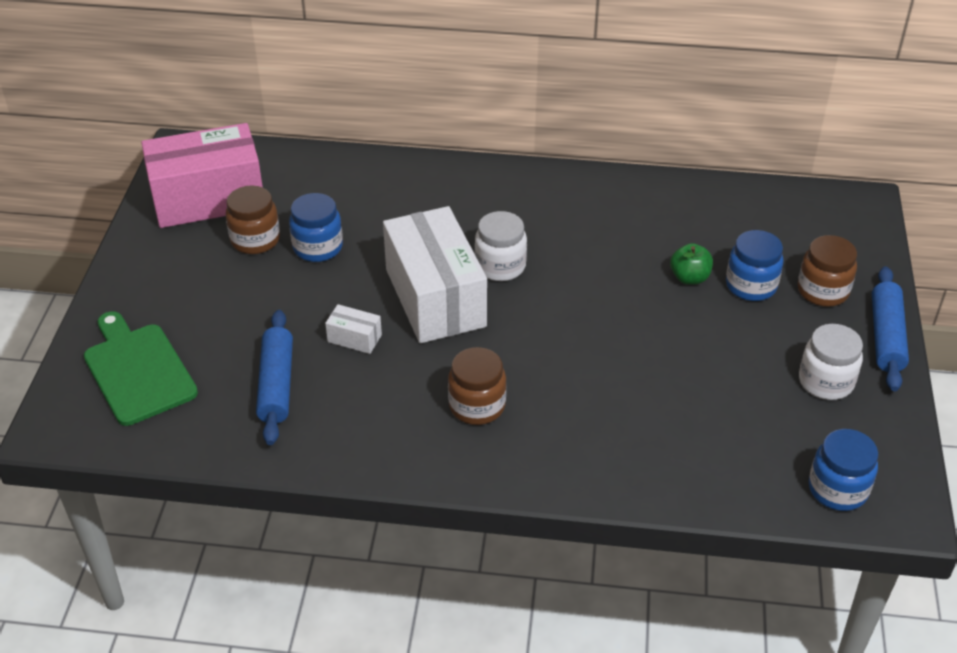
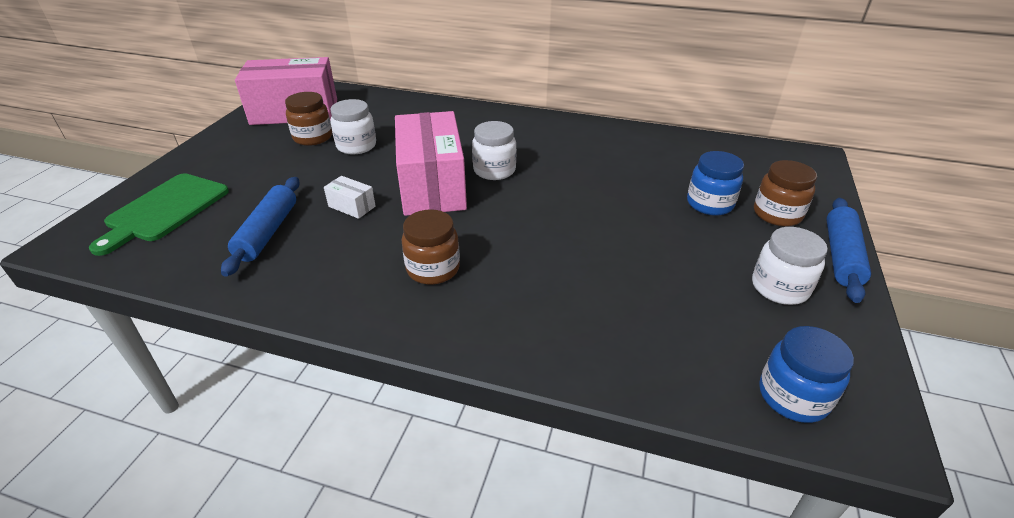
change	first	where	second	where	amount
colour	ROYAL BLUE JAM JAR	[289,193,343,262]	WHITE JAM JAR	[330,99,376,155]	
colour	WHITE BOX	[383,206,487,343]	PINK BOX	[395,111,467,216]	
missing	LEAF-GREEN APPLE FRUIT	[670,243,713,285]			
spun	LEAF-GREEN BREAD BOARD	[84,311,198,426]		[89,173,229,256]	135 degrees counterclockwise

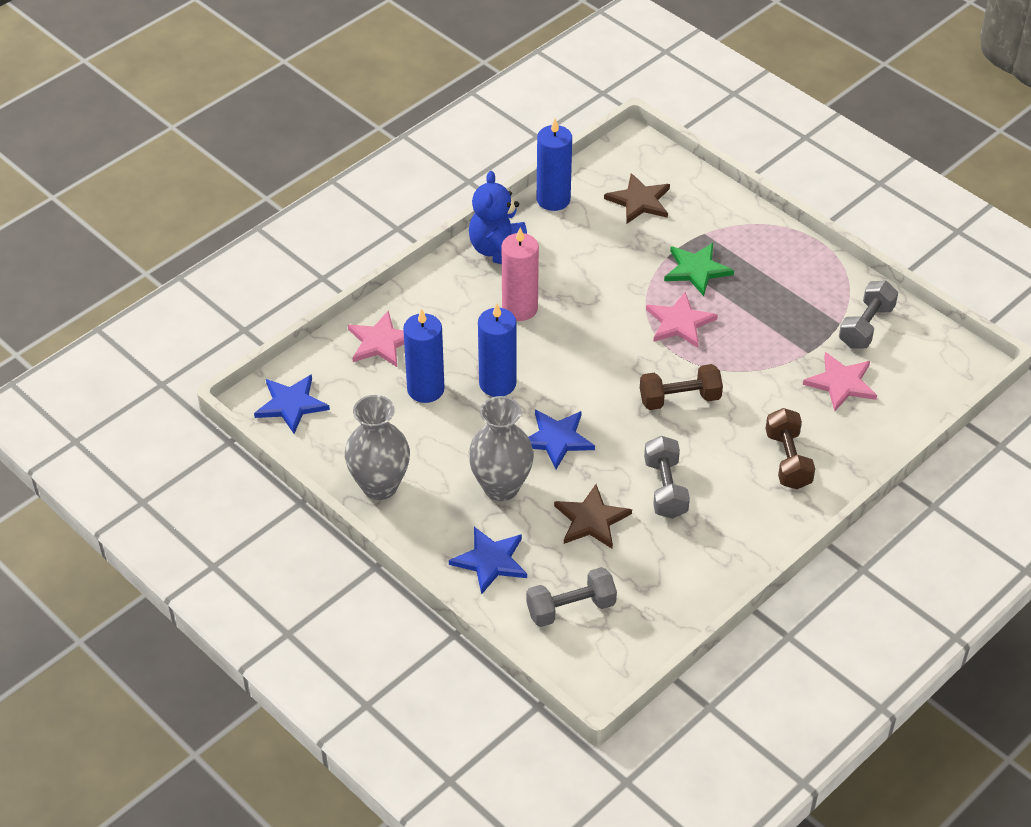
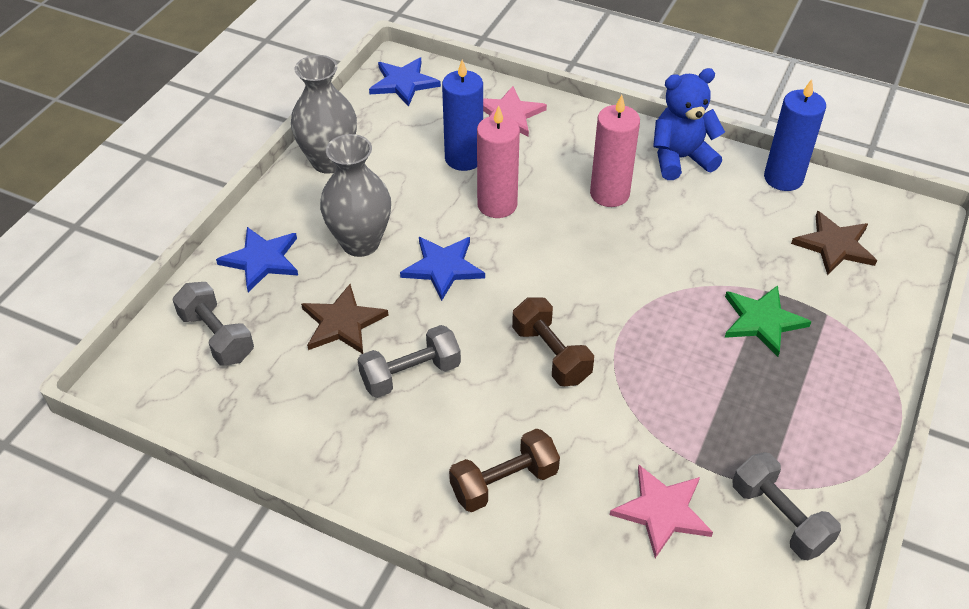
change	first	where	second	where	amount
spun	ASH-GREY HAND WEIGHT	[839,281,898,349]		[733,452,841,560]	45 degrees clockwise
missing	PINK FIVE-POINTED STAR	[646,292,718,348]			
colour	ROYAL BLUE WAX CANDLE	[478,303,516,397]	PINK WAX CANDLE	[477,105,520,218]	

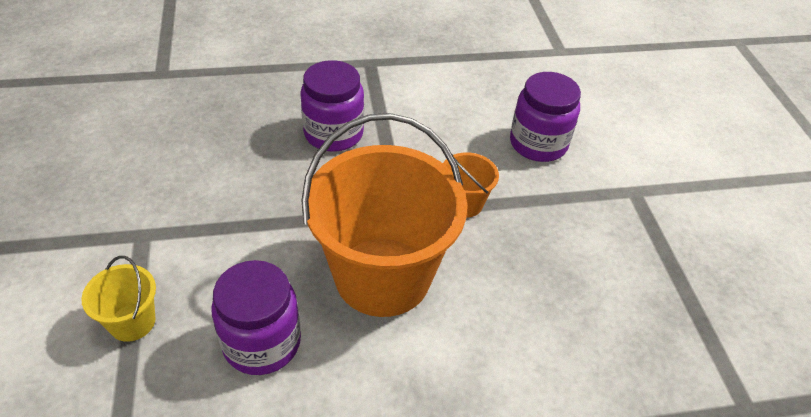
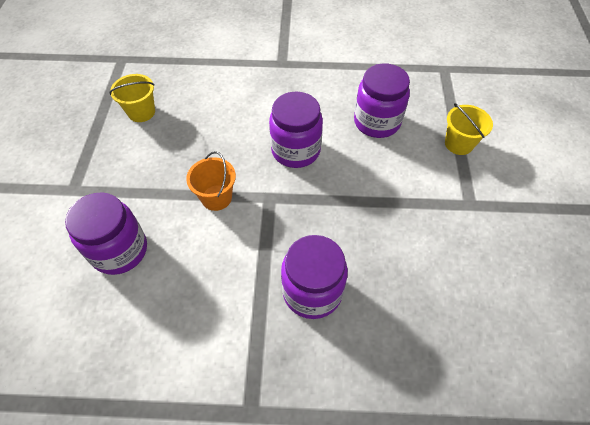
change	first	where	second	where	amount
exchanged	BRIGHT ORANGE PAIL	[301,113,467,317]	PURPLE JAM JAR	[269,92,323,168]	
appeared			BRIGHT YELLOW PAIL	[109,74,155,122]	

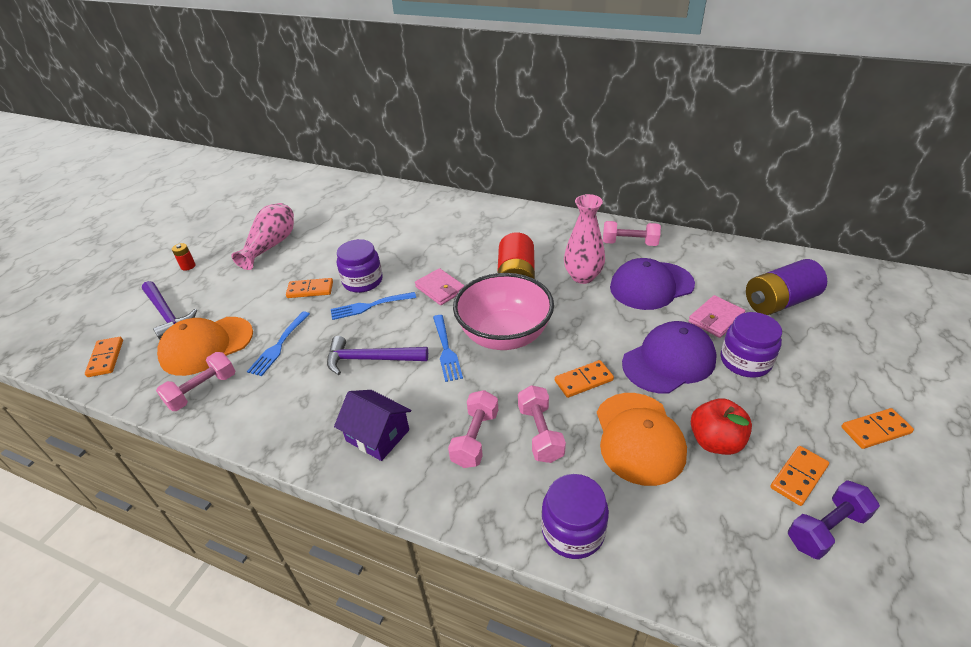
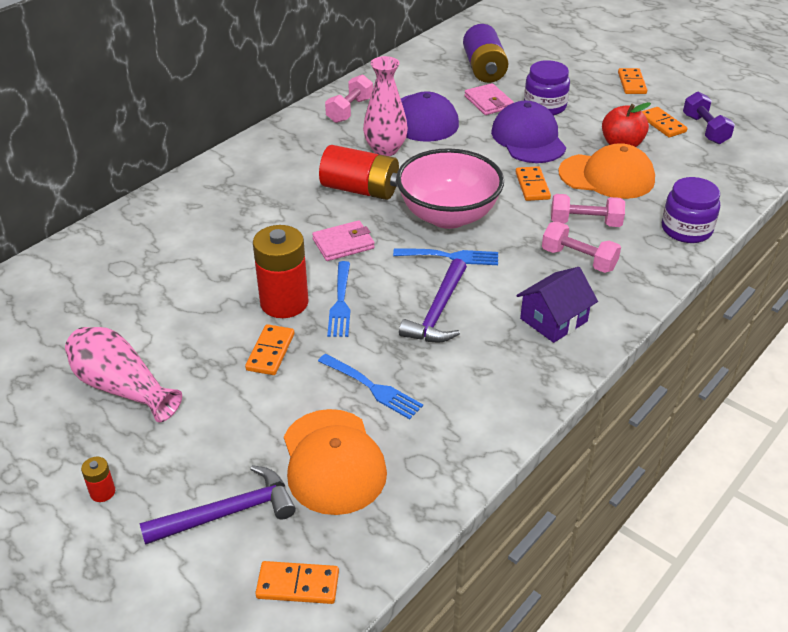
change	first	where	second	where	amount
exchanged	PURPLE JAM JAR	[337,239,383,293]	RED POWER CELL	[253,225,309,318]	
missing	PINK HAND WEIGHT	[156,352,235,411]			

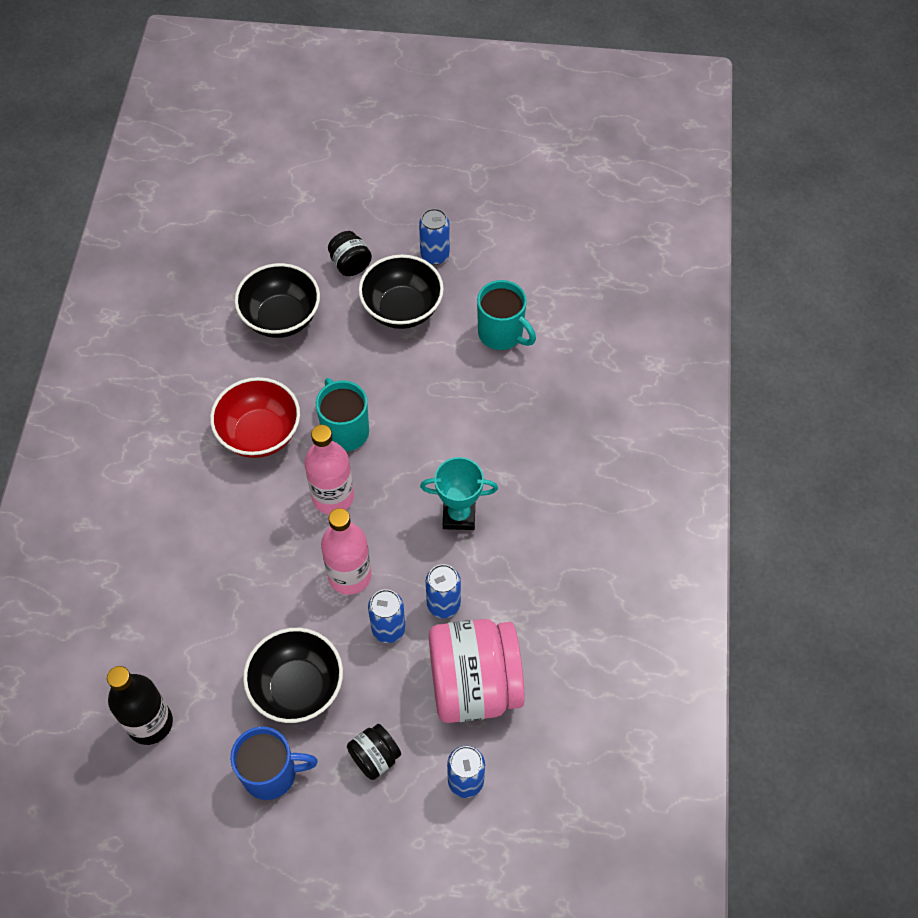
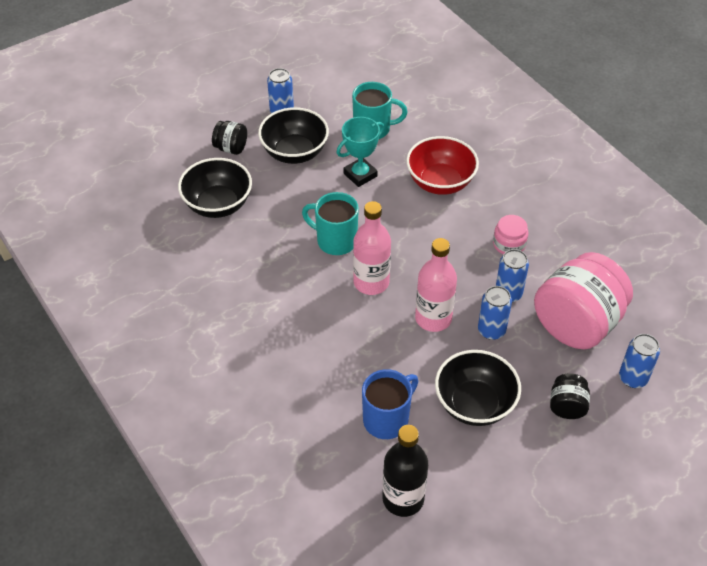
change	first	where	second	where	amount
relocated	RED BOWL	[210,377,300,458]		[406,136,479,195]	
relocated	TEAL AWARD CUP	[420,457,498,530]		[337,117,384,187]	
relocated	ROYAL BLUE COFFEE MUG	[230,727,318,800]		[362,369,419,439]	
appeared			PINK JAM JAR	[493,215,528,255]	

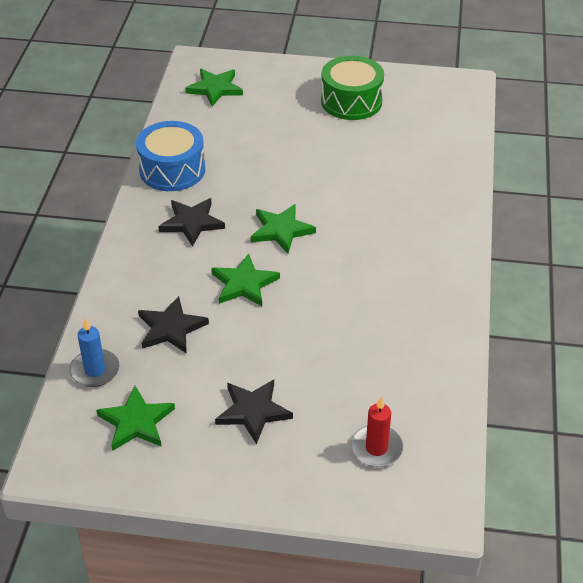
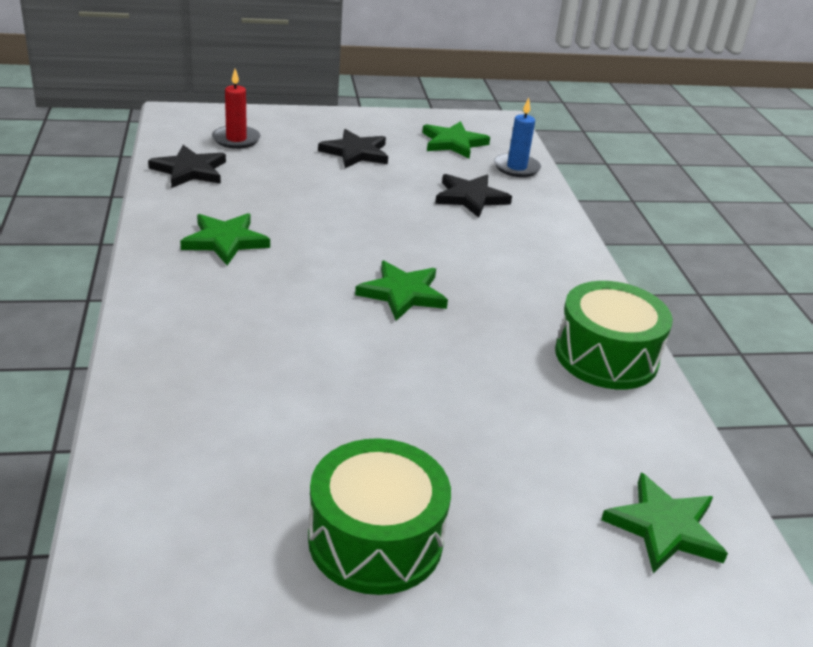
change	first	where	second	where	amount
colour	ROYAL BLUE TOY DRUM	[136,121,205,191]	LEAF-GREEN TOY DRUM	[555,281,673,390]	
relocated	JET-BLACK FIVE-POINTED STAR	[158,198,225,247]		[148,145,226,188]	
relocated	LEAF-GREEN FIVE-POINTED STAR	[211,254,280,306]		[180,213,270,265]	

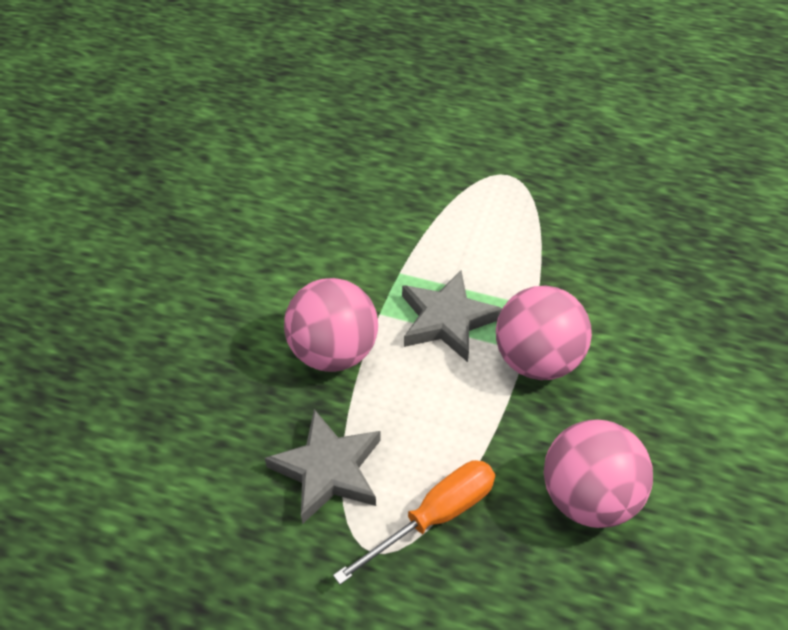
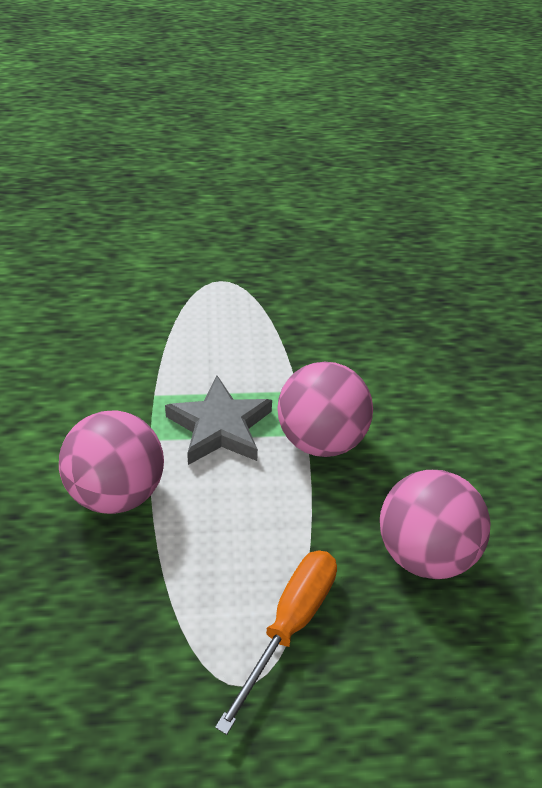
change	first	where	second	where	amount
missing	ASH-GREY FIVE-POINTED STAR	[265,409,381,524]			

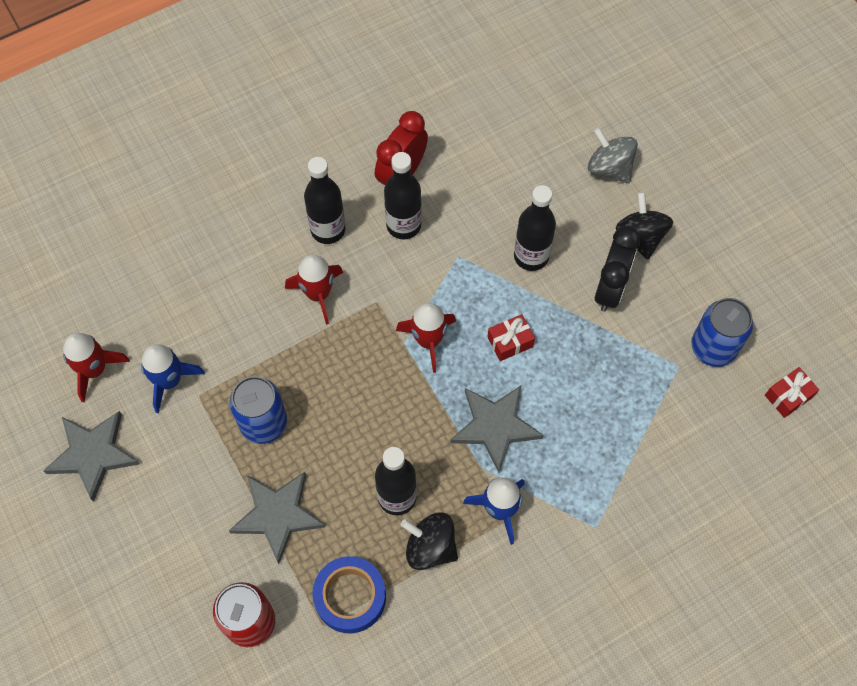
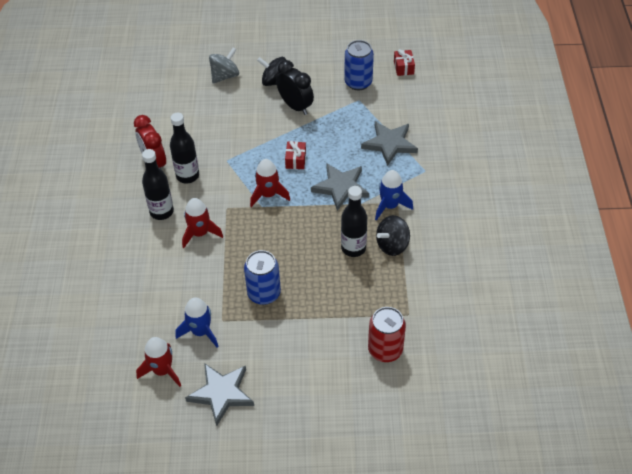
change	first	where	second	where	amount
spun	ASH-GREY TOY TOP	[588,127,638,184]		[209,47,239,84]	150 degrees clockwise
missing	JET-BLACK BOTTLE	[514,185,556,271]			
relocated	ASH-GREY FIVE-POINTED STAR	[229,472,326,564]		[361,121,418,166]	
missing	ROYAL BLUE TAPE	[312,556,386,633]			

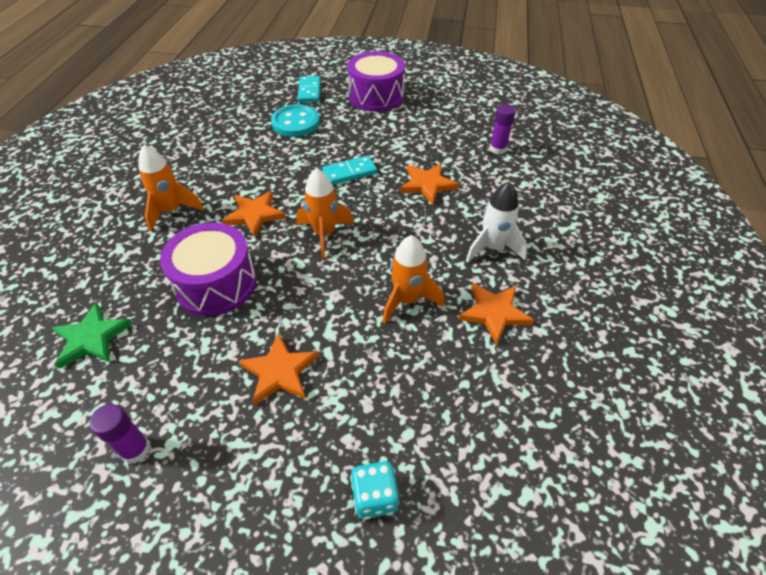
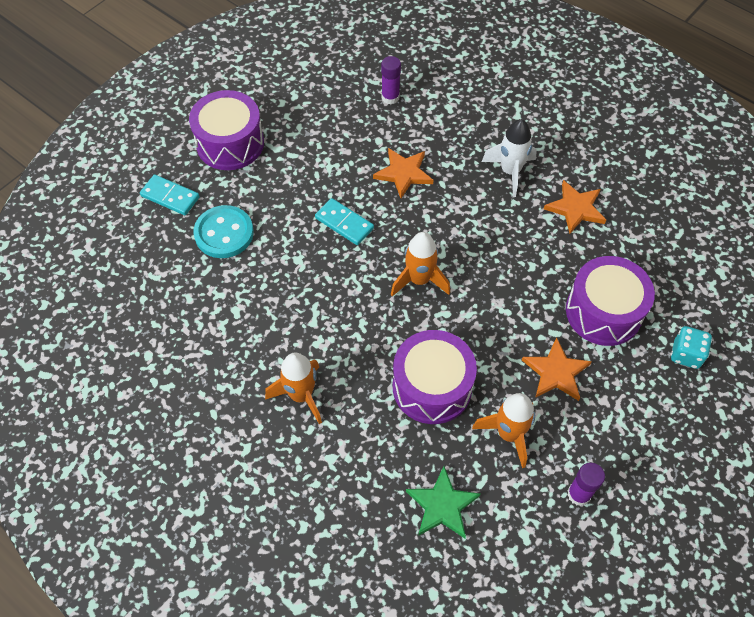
change	first	where	second	where	amount
spun	TEAL DOMINO TILE	[322,156,377,185]		[315,198,374,245]	60 degrees counterclockwise
missing	BRIGHT ORANGE FIVE-POINTED STAR	[222,191,286,237]			
relocated	BRIGHT ORANGE SPACESHIP	[383,235,444,324]		[472,393,535,468]	
appeared			PURPLE TOY DRUM	[566,256,655,346]	

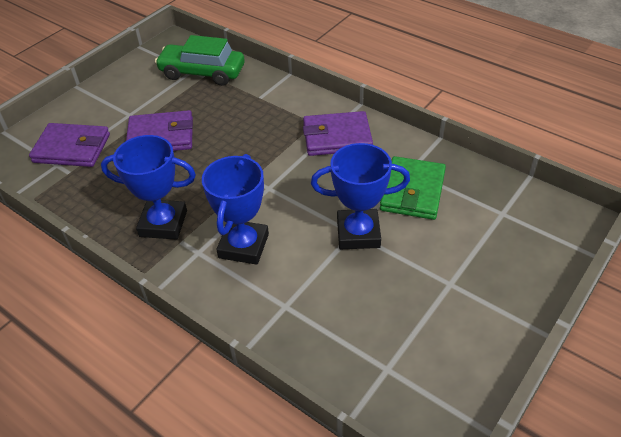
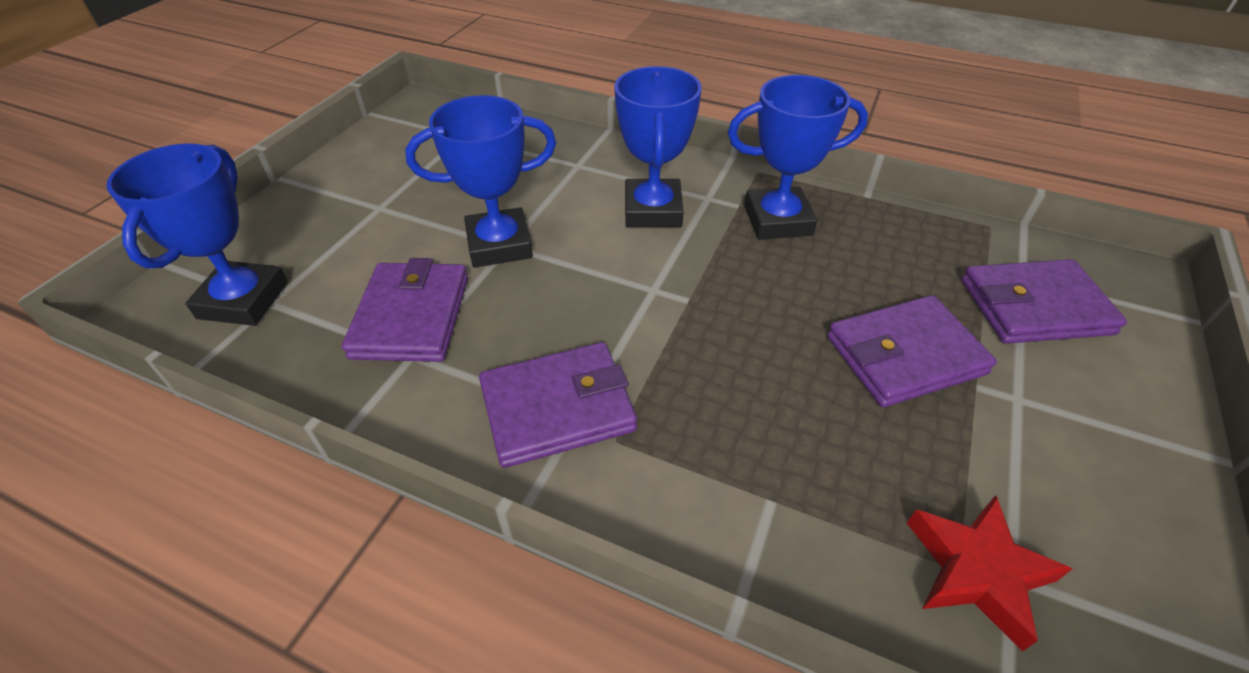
change	first	where	second	where	amount
exchanged	LEAF-GREEN CAR	[155,35,245,86]	RED FIVE-POINTED STAR	[907,495,1072,652]	
colour	LEAF-GREEN BILLFOLD	[380,156,446,220]	PURPLE BILLFOLD	[342,258,468,362]	
appeared			ROYAL BLUE AWARD CUP	[106,144,288,326]	

